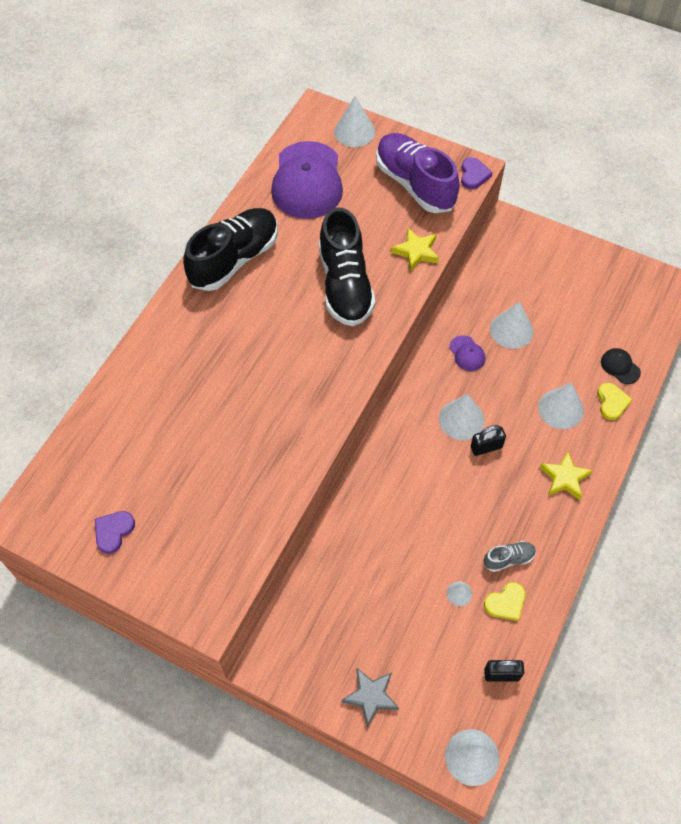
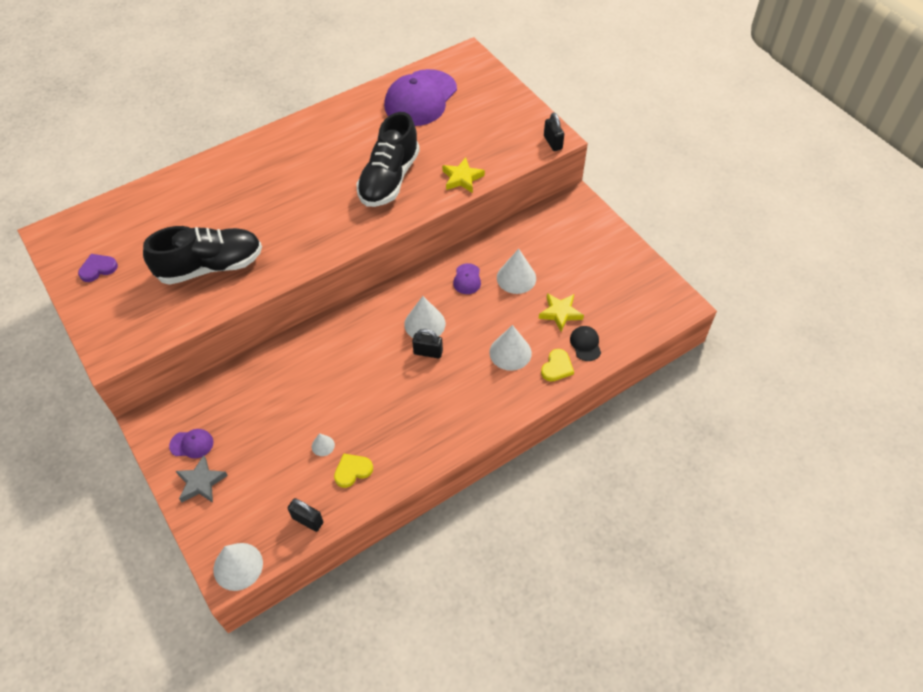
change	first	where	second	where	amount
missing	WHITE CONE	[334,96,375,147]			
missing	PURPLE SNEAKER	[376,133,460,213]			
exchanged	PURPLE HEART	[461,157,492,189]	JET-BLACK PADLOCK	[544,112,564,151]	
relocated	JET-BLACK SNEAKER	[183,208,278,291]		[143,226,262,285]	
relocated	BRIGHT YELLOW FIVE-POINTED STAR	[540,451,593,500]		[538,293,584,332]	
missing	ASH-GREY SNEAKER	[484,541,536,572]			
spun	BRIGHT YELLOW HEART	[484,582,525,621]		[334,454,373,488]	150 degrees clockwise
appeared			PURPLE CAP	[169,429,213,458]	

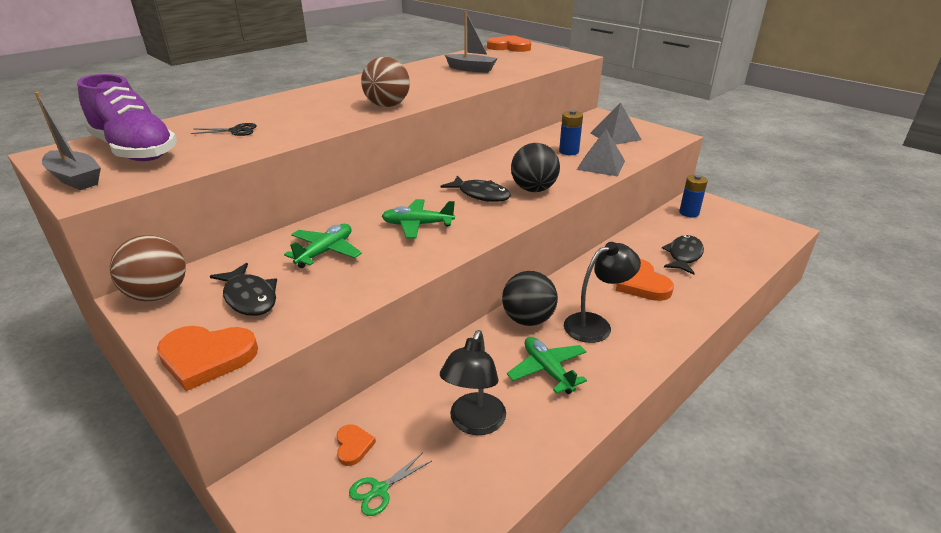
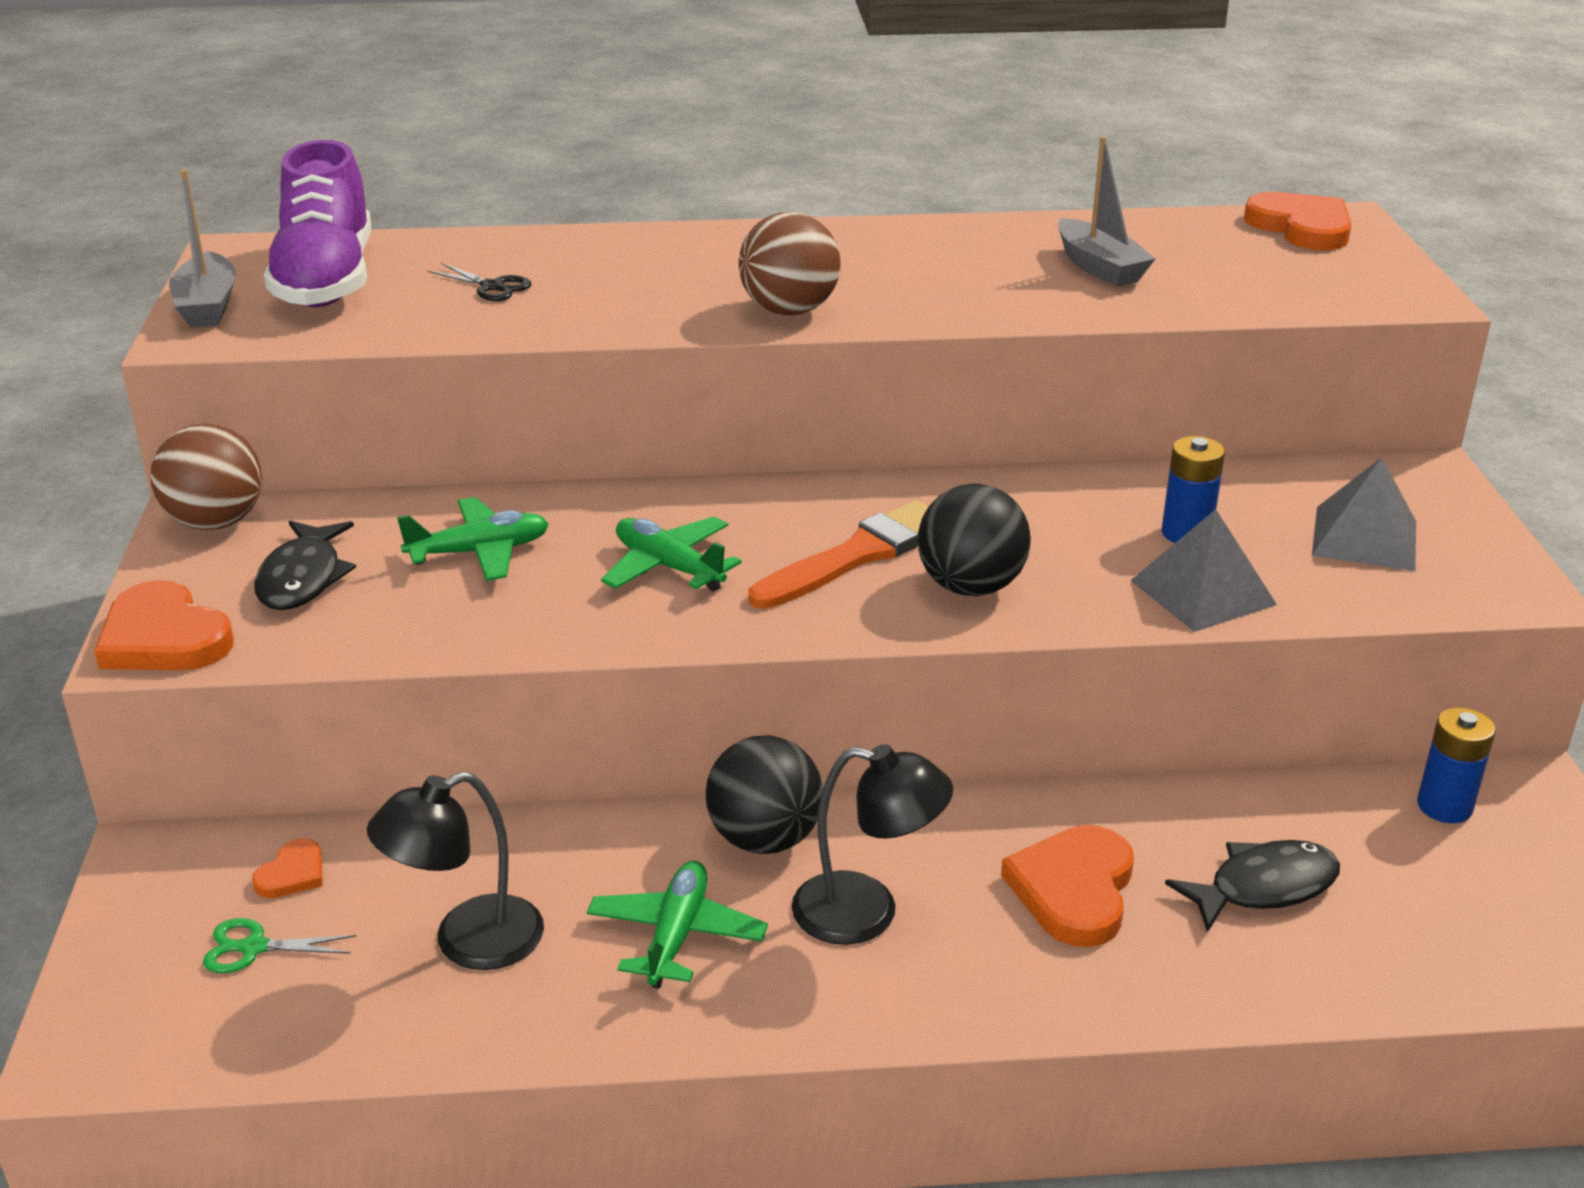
change	first	where	second	where	amount
exchanged	JET-BLACK TOY FISH	[441,175,511,202]	BRIGHT ORANGE BRUSH	[748,500,929,609]	

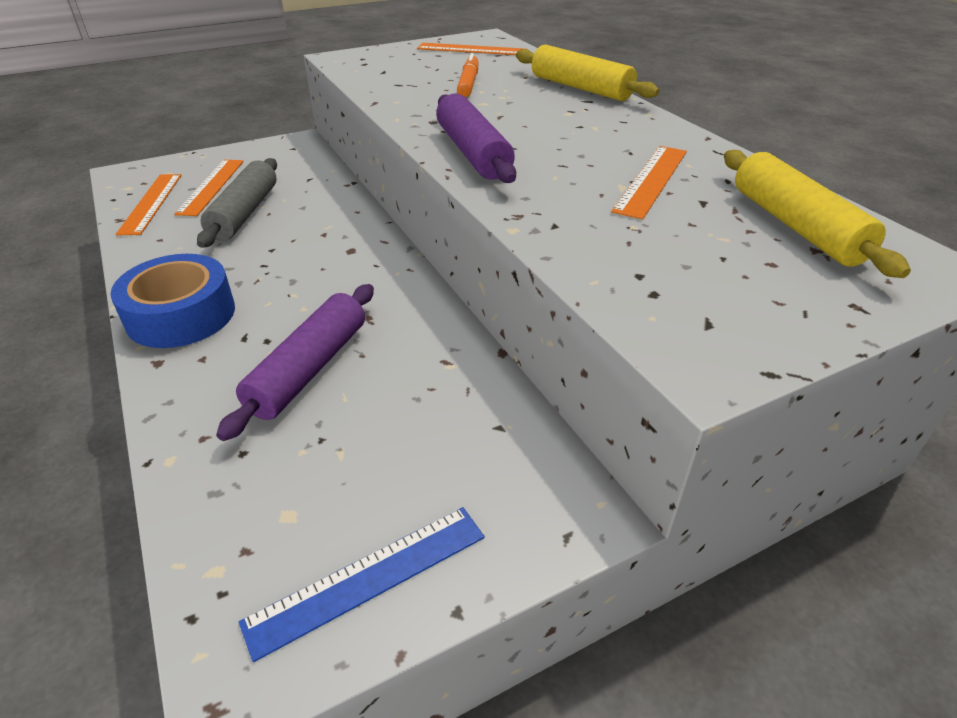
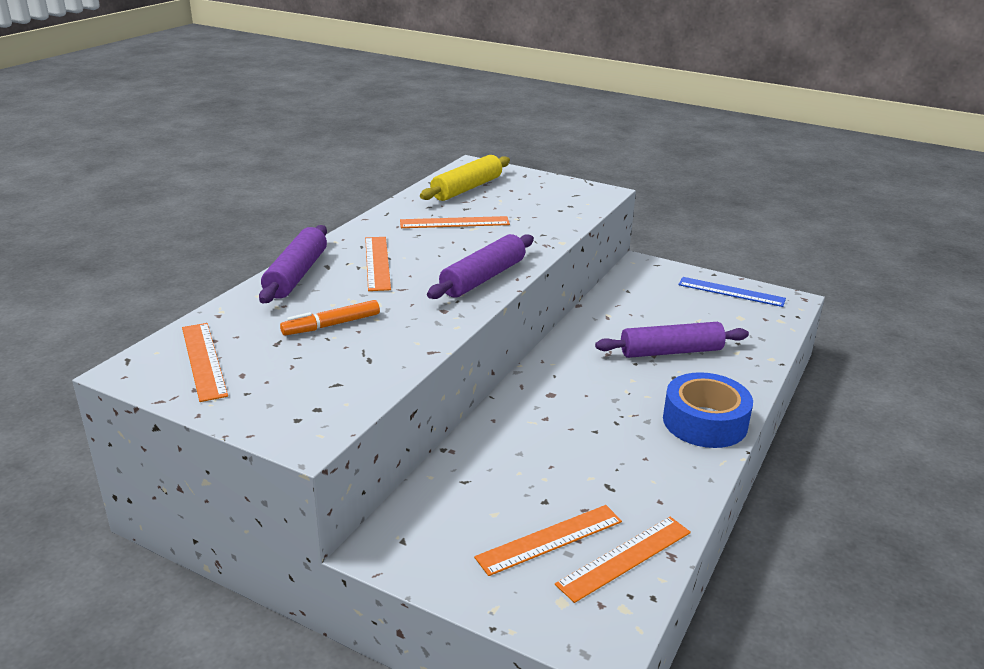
change	first	where	second	where	amount
colour	BRIGHT YELLOW ROLLING PIN	[516,45,659,101]	PURPLE ROLLING PIN	[259,225,327,303]	
missing	ASH-GREY ROLLING PIN	[197,158,277,248]			
appeared			BRIGHT ORANGE MEASURING STICK	[365,237,391,291]	

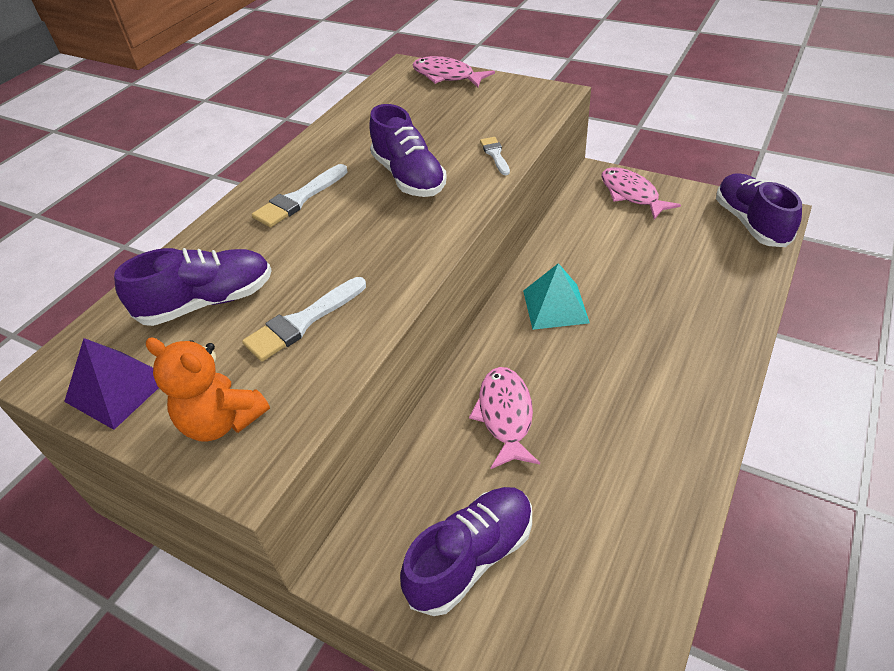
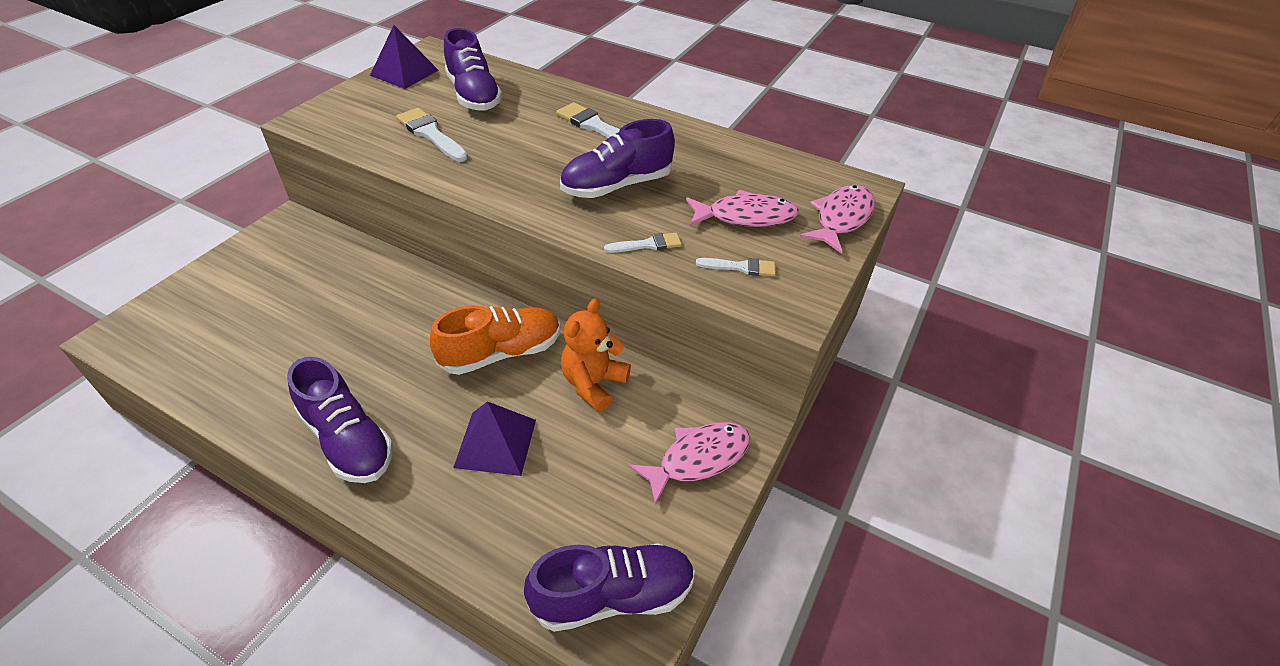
change	first	where	second	where	amount
exchanged	TEAL PYRAMID	[523,263,590,330]	BRIGHT ORANGE SNEAKER	[430,305,560,375]	
relocated	BRIGHT ORANGE TEDDY BEAR	[146,338,270,441]		[561,298,631,412]	
relocated	PINK TOY FISH	[469,367,540,469]		[686,190,799,227]	
relocated	PURPLE SNEAKER	[400,487,532,616]		[287,357,393,483]	
appeared			WHITE BRUSH	[696,258,775,277]	
appeared			PURPLE PYRAMID	[453,401,536,476]	

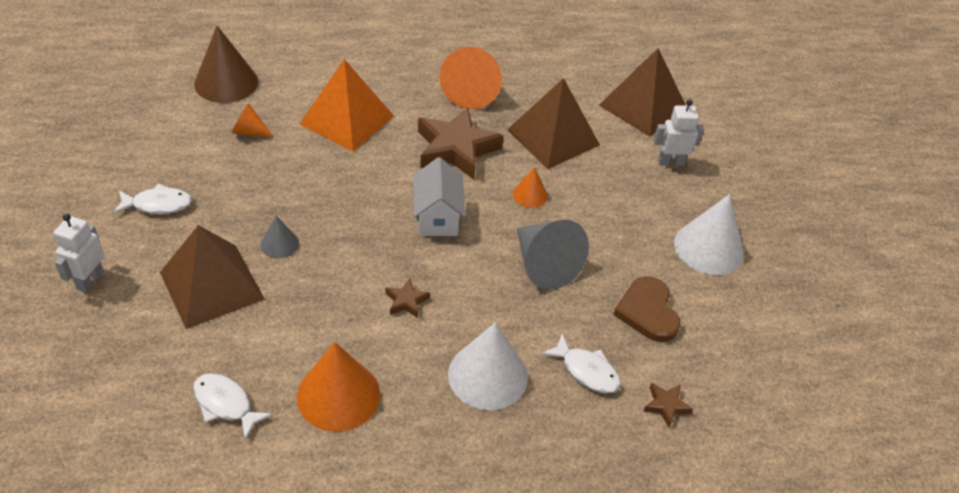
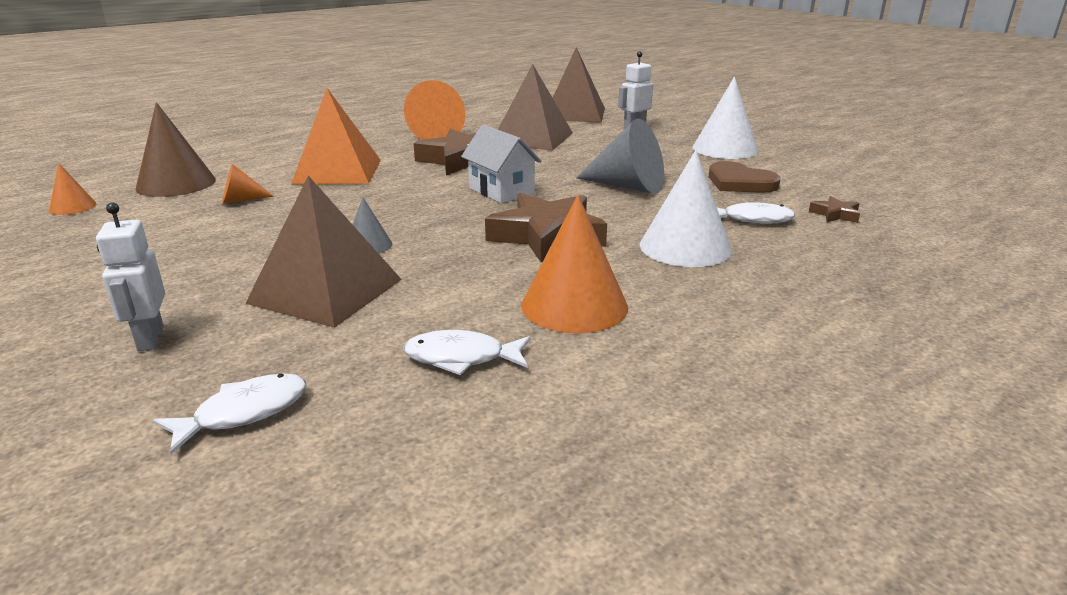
change	first	where	second	where	amount
relocated	BRIGHT ORANGE CONE	[513,167,548,208]		[49,163,97,215]	
relocated	WHITE TOY FISH	[113,184,192,214]		[153,373,307,454]	
size	DARK BROWN FIVE-POINTED STAR	[385,278,430,318]		[485,193,607,262]	x2.27

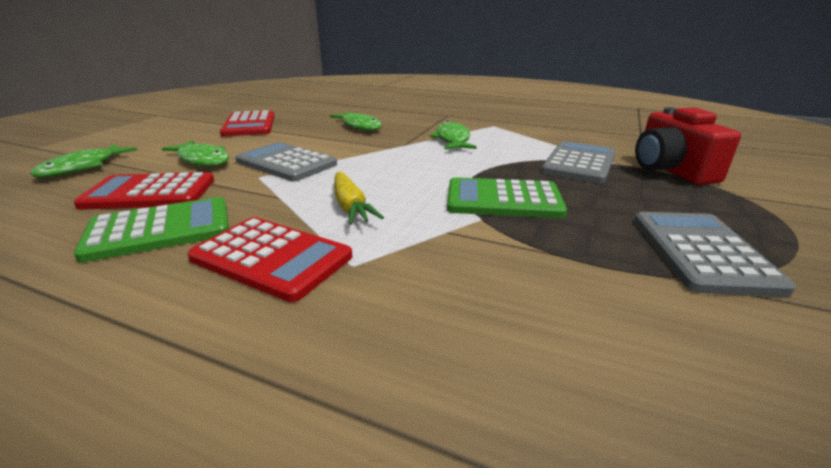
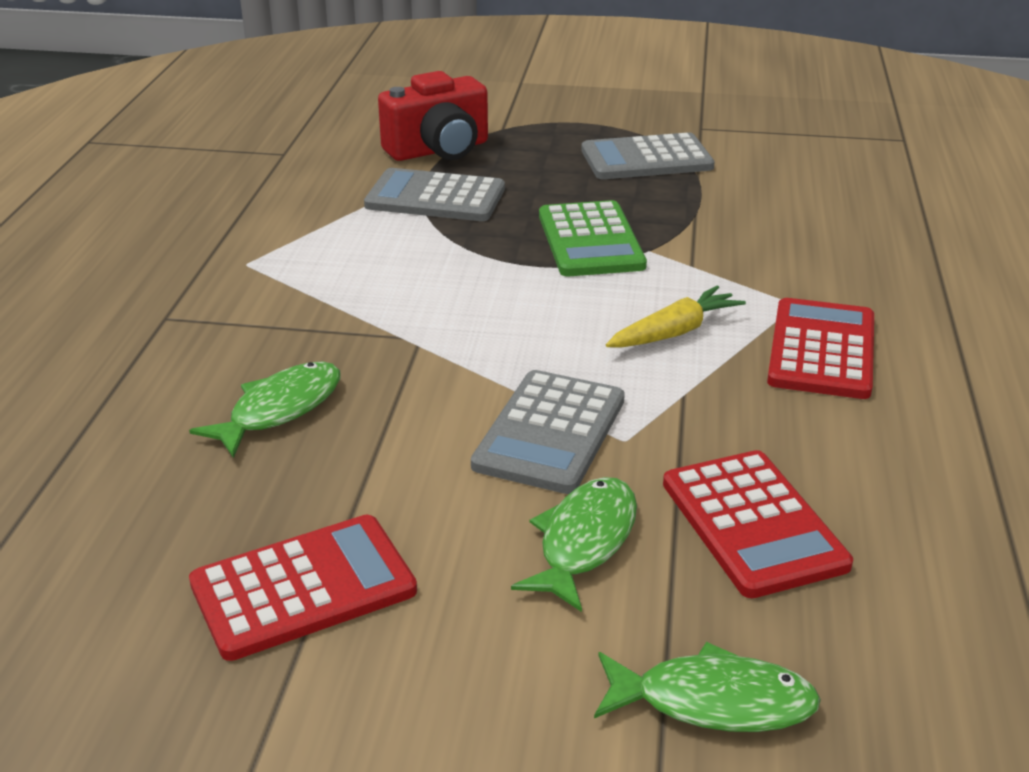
change	first	where	second	where	amount
missing	LEAF-GREEN TOY FISH	[430,121,476,150]			
missing	LEAF-GREEN CALCULATOR	[74,197,229,262]			

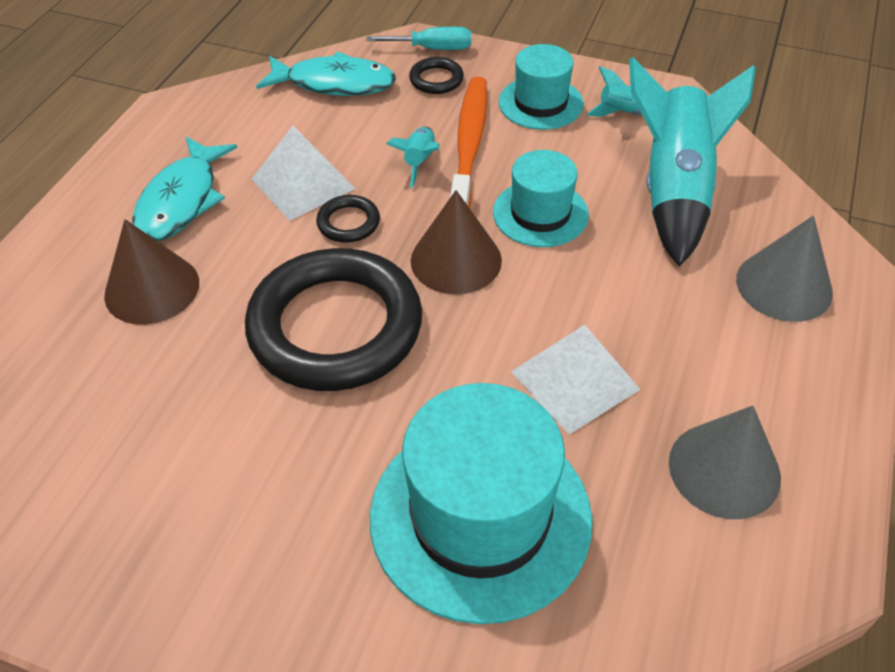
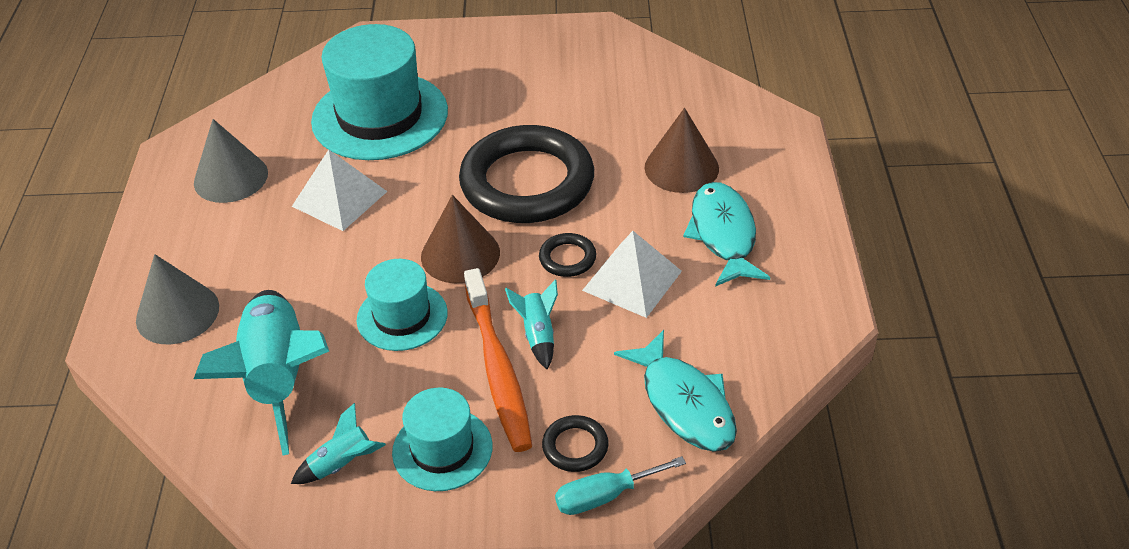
change	first	where	second	where	amount
spun	TEAL TOY FISH	[256,52,396,96]		[614,330,737,452]	105 degrees counterclockwise

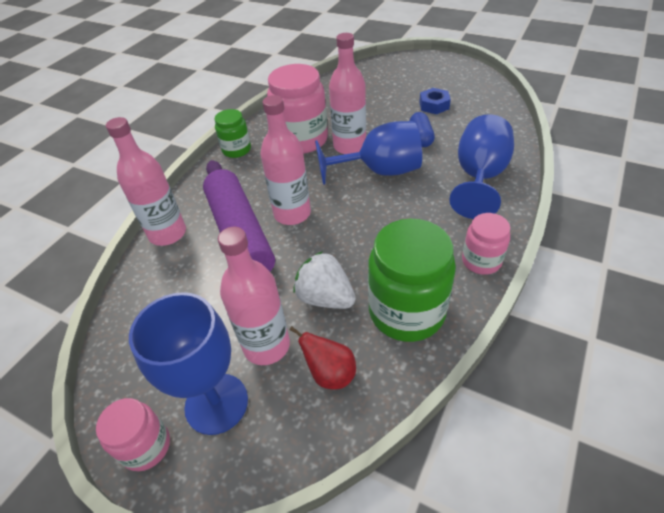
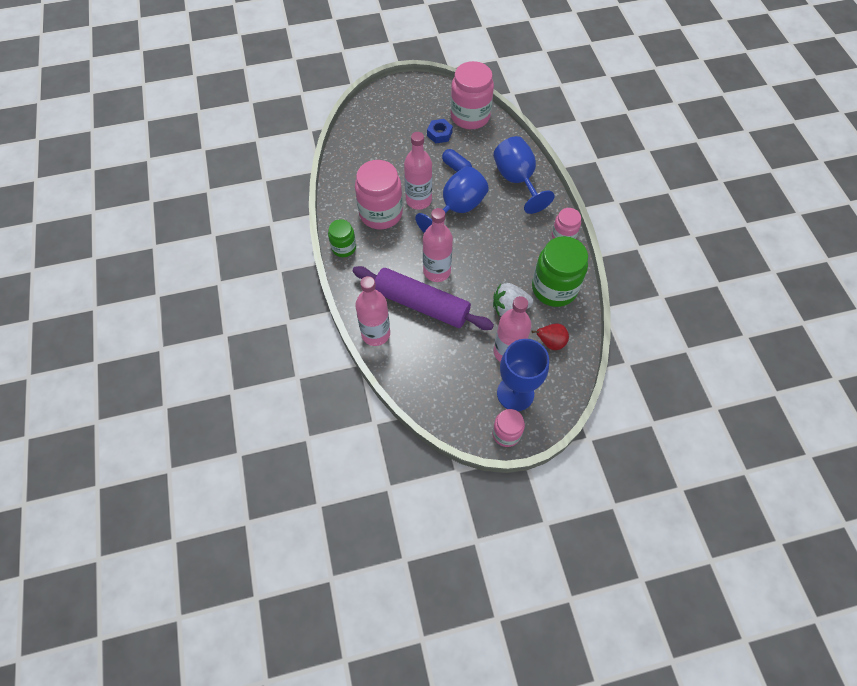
change	first	where	second	where	amount
appeared			PINK JAM JAR	[450,61,494,129]	

